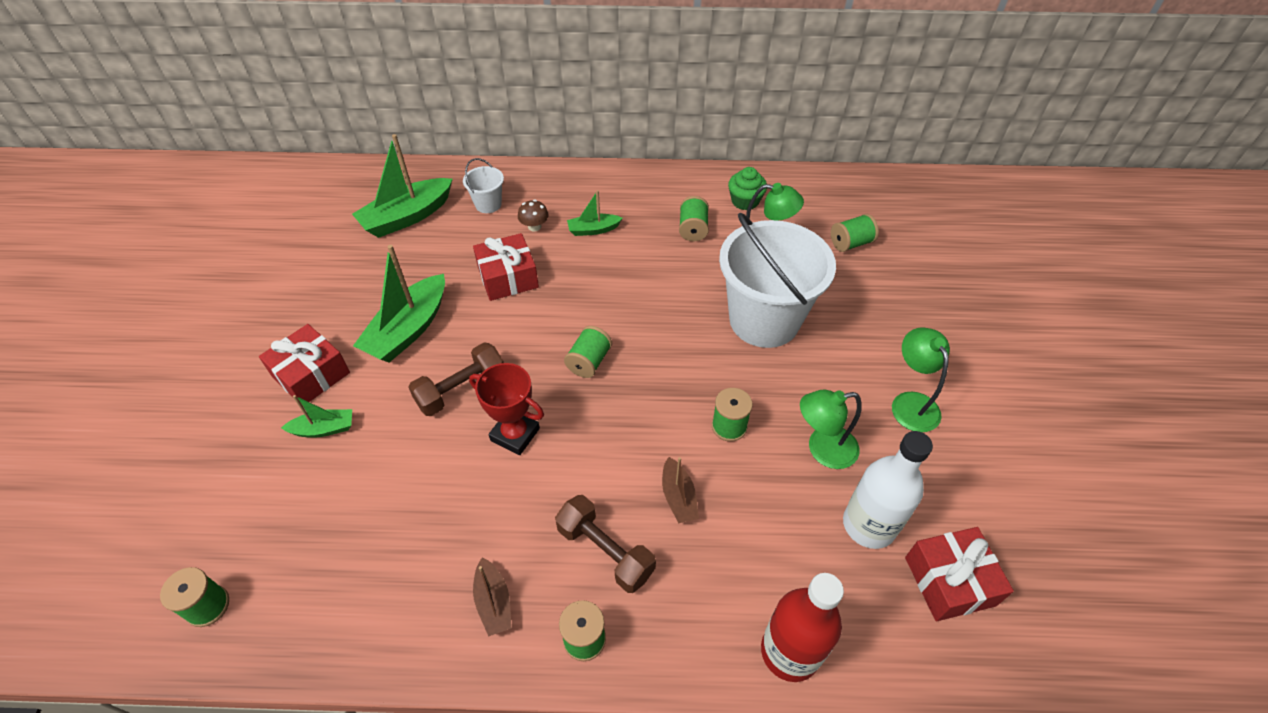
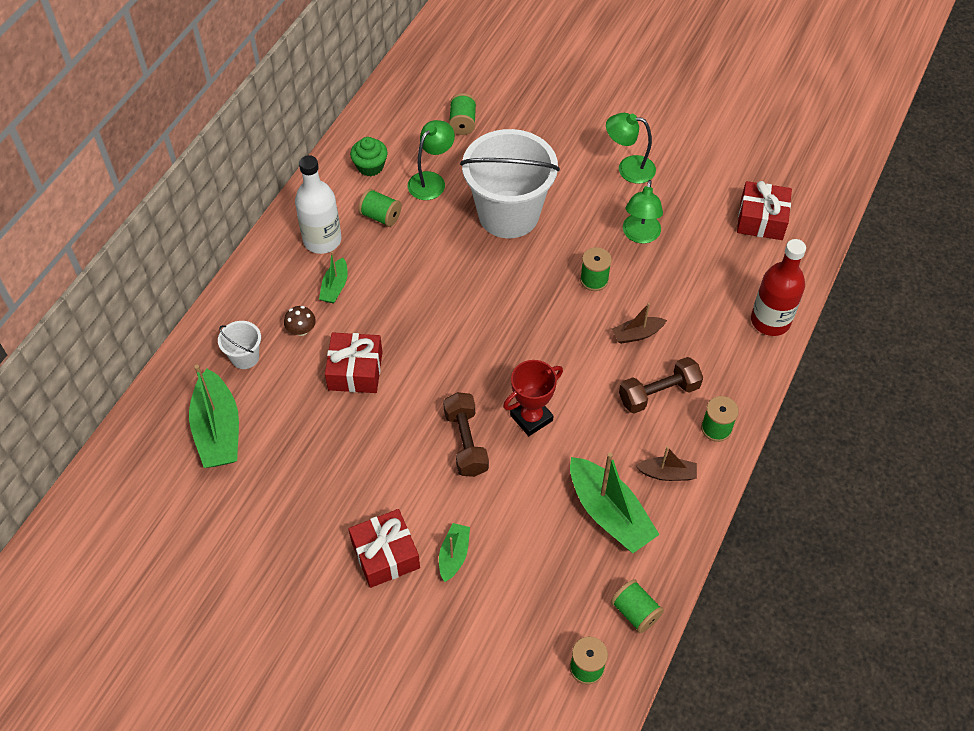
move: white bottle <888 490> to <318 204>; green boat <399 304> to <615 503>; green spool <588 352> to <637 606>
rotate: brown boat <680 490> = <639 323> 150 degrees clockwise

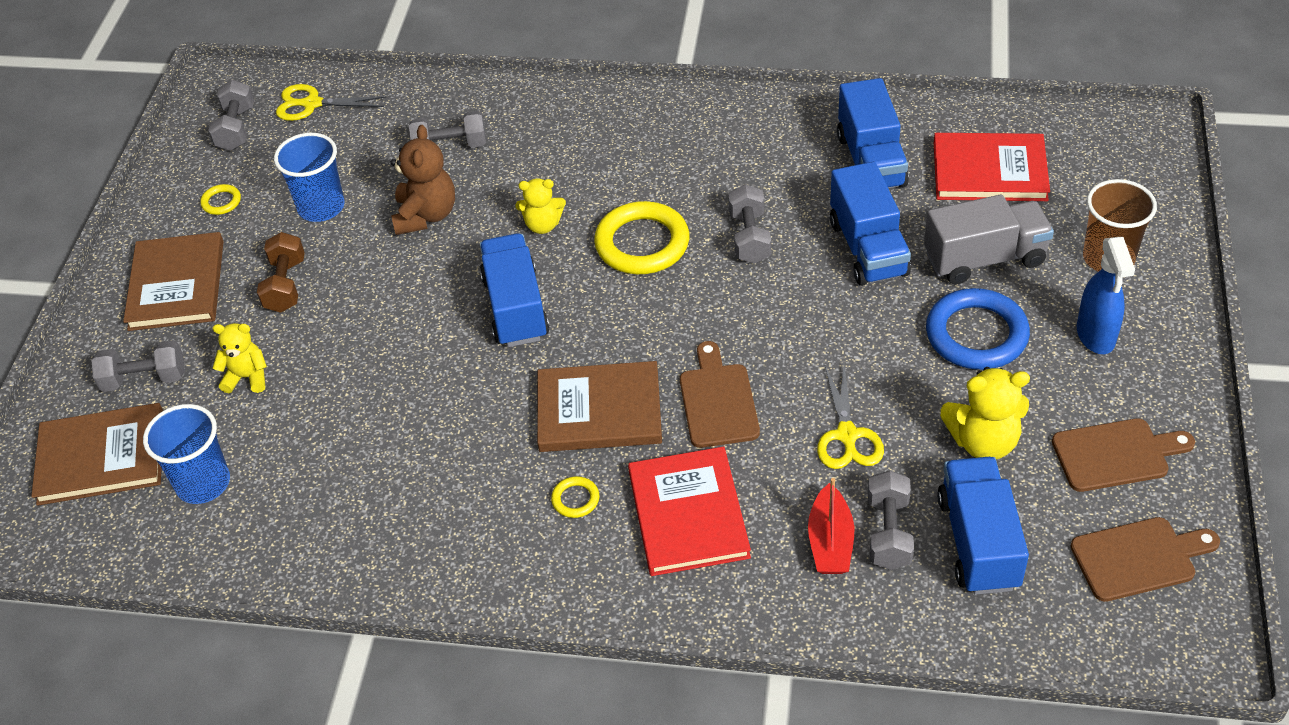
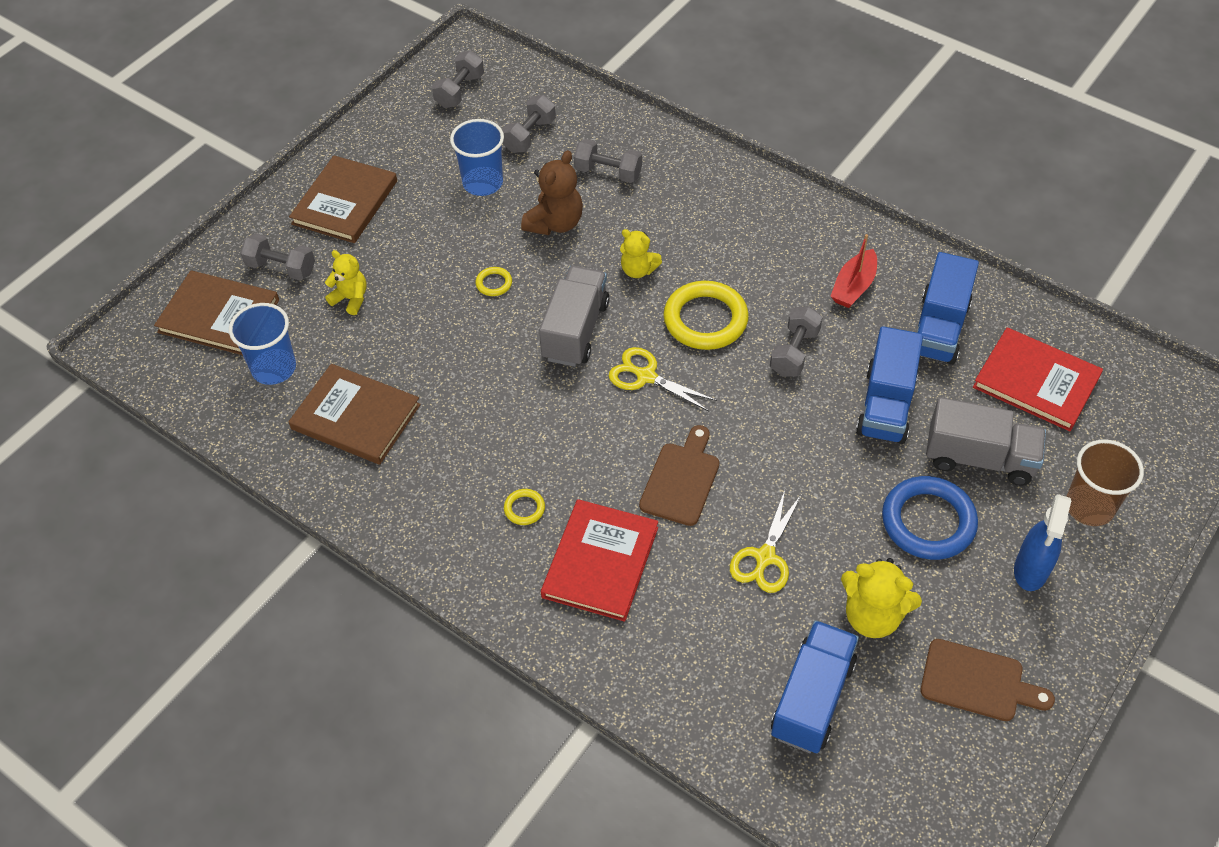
delete: brown dumbbell <281 272>; brown cutting board <1145 559>
move: brown book <599 406> to <355 414>; yellow ring <220 199> to <493 281>; grey dumbbell <891 520> to <529 124>; yellow scissors <331 102> to <663 379>; red boat <831 526> to <853 271>
recolor: blue truck <514 290> to grey truck <574 316>

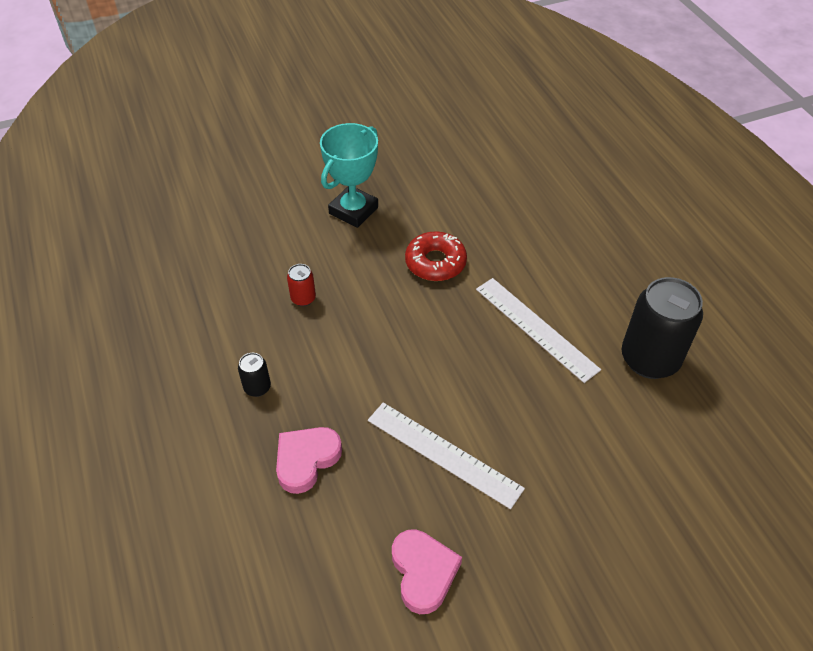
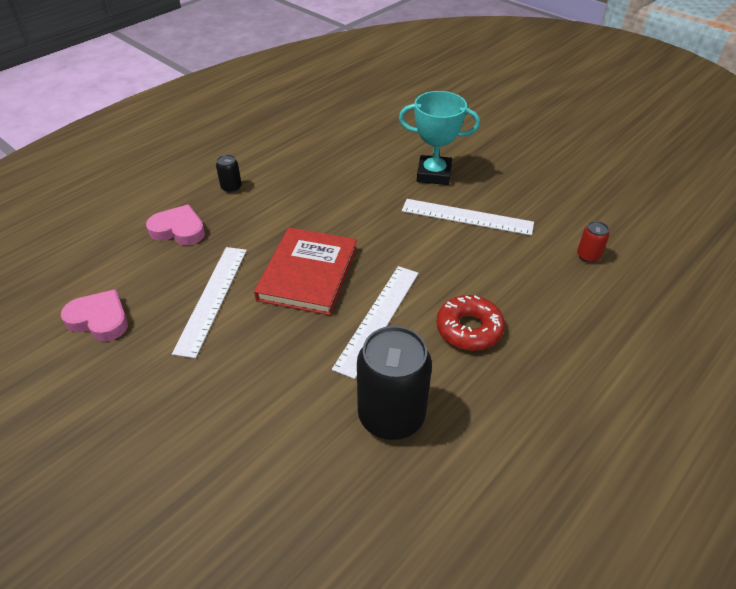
insert: red book <305 271>; white ruler <468 217>
move: red donut <436 256> to <470 323>; red can <301 285> to <593 242>
rotate: pink heart <427 571> = <94 315> 120 degrees counterclockwise

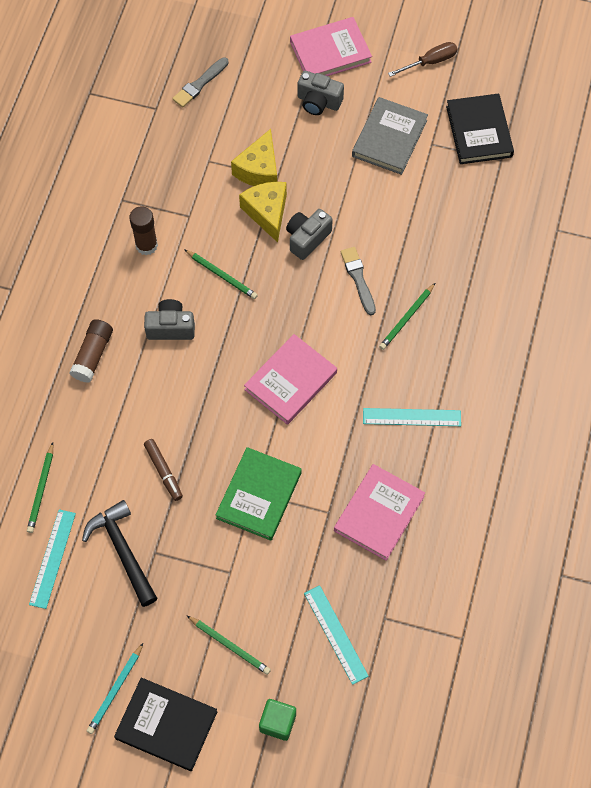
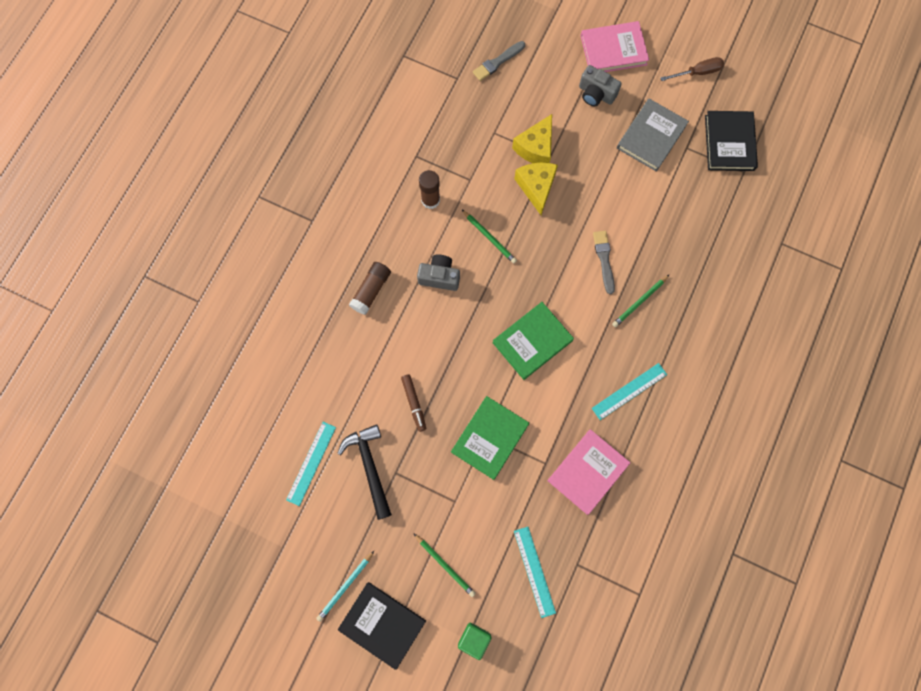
delete: green pencil <40 487>; grey camera <309 234>
recolor: pink book <290 379> to green book <533 341>
rotate: turquoise ruler <412 417> = <629 391> 45 degrees counterclockwise

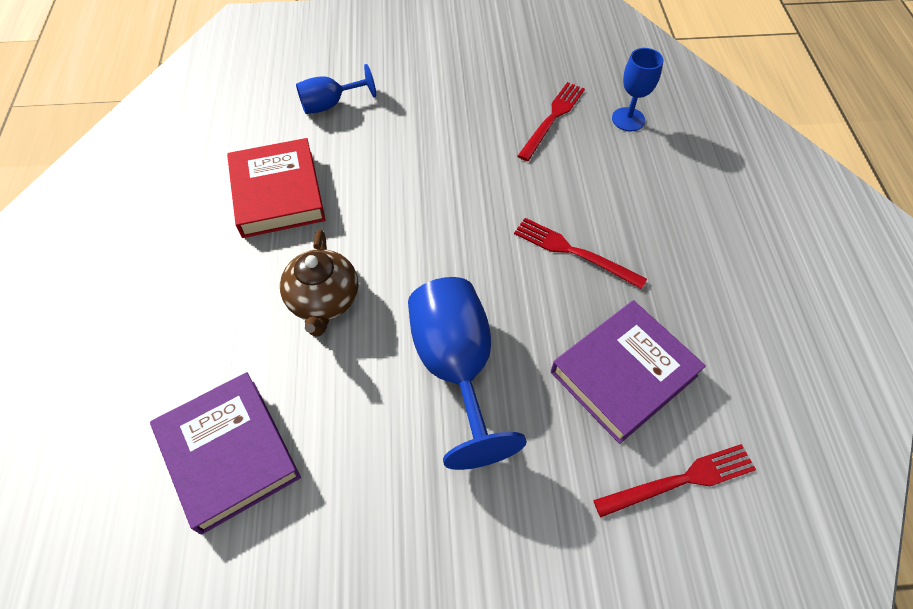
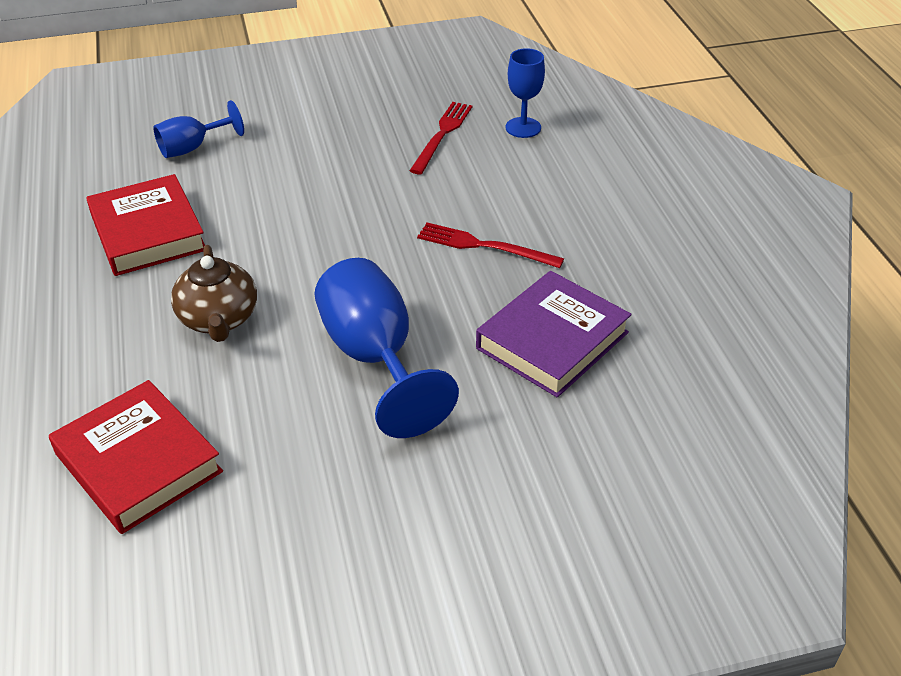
delete: red fork <674 480>
recolor: purple book <225 453> to red book <136 457>

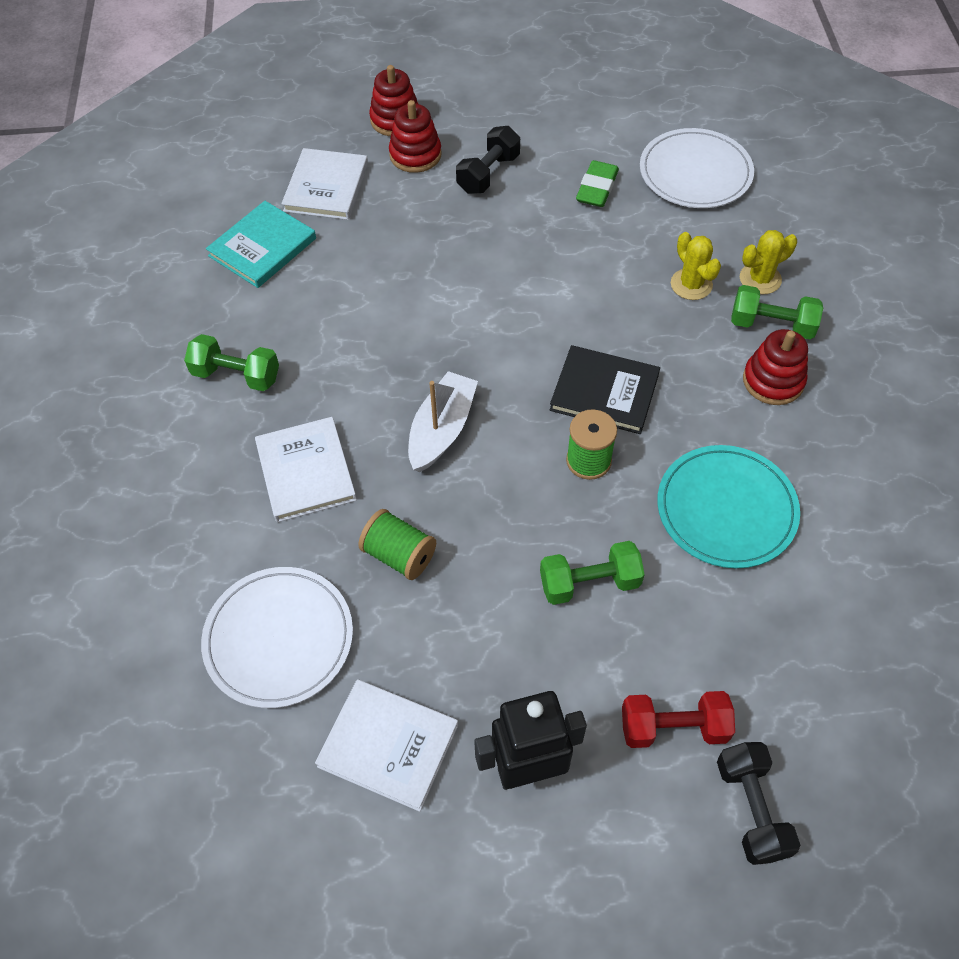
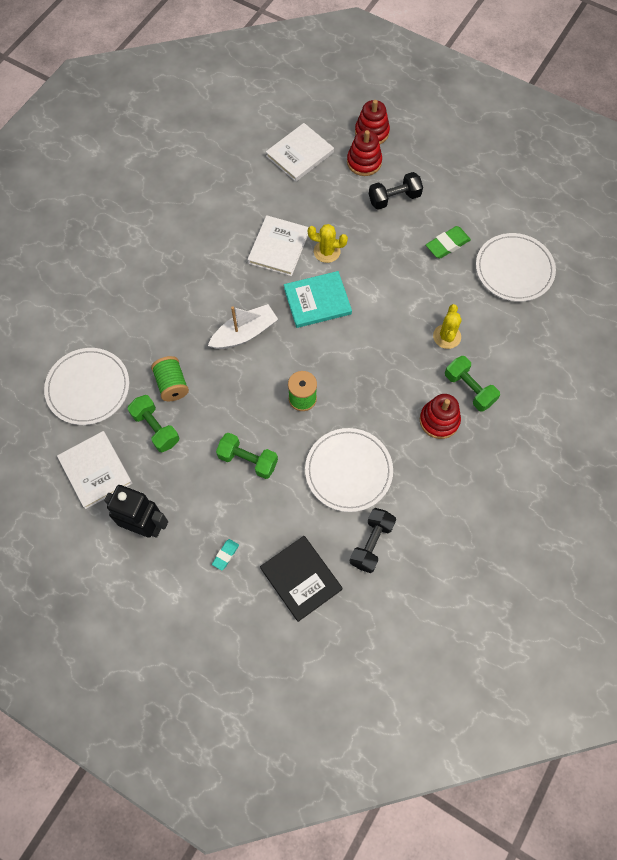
move: green dumbbell <231 362> to <153 423>; white book <306 469> to <278 245>; black book <605 389> to <301 579>; turquoise book <261 244> to <318 299>; yellow cactus <768 262> to <328 243>; black dumbbell <758 803> to <373 540>
replace: red dumbbell <678 719> to turquoise eraser <225 554>
recolor: turquoise plate <728 506> to white plate <349 470>

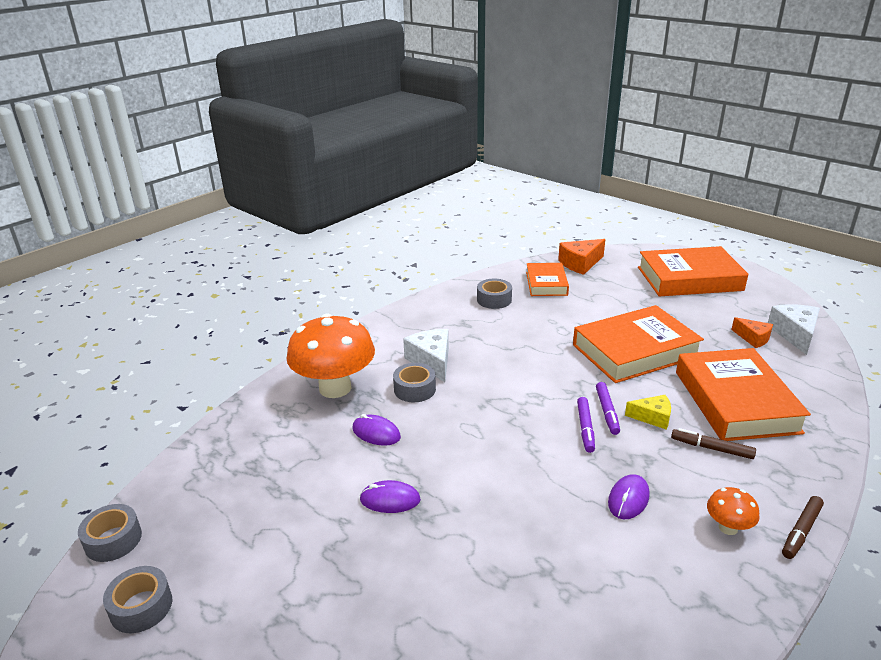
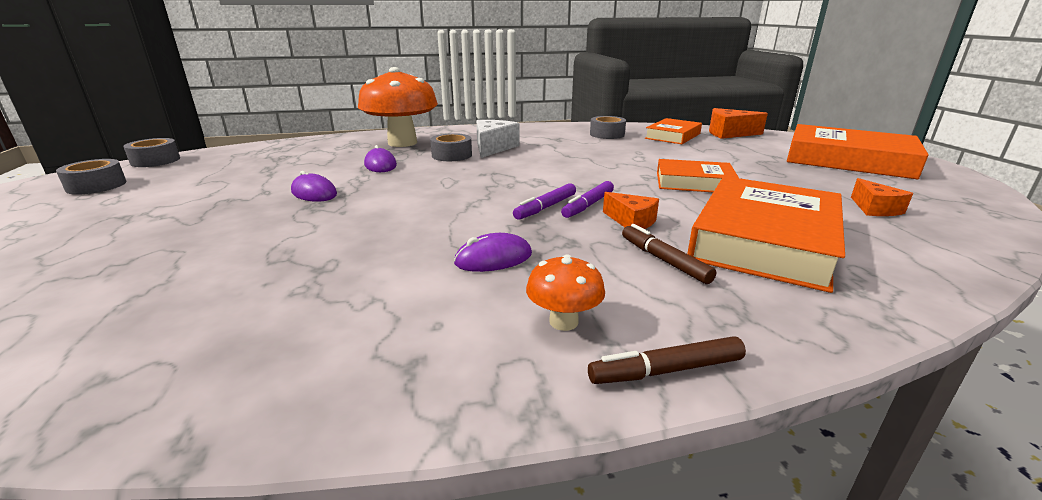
delete: white cheese <794 329>
recolor: yellow cheese <648 412> to orange cheese <631 210>
resize: orange book <638 344> = <698 175> x0.58

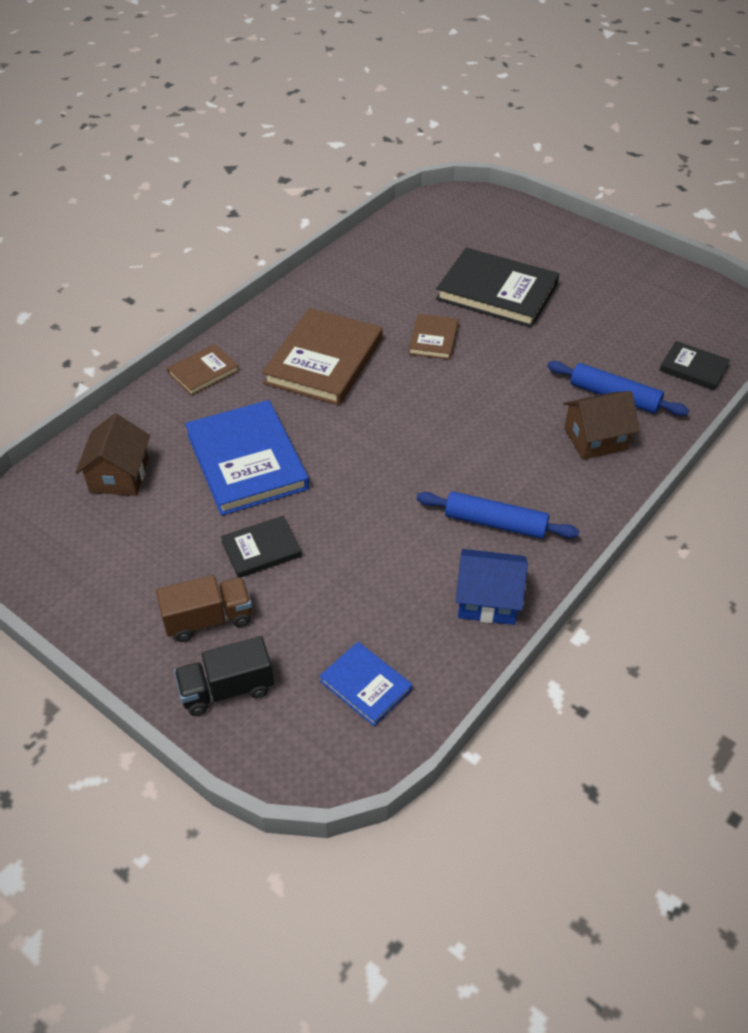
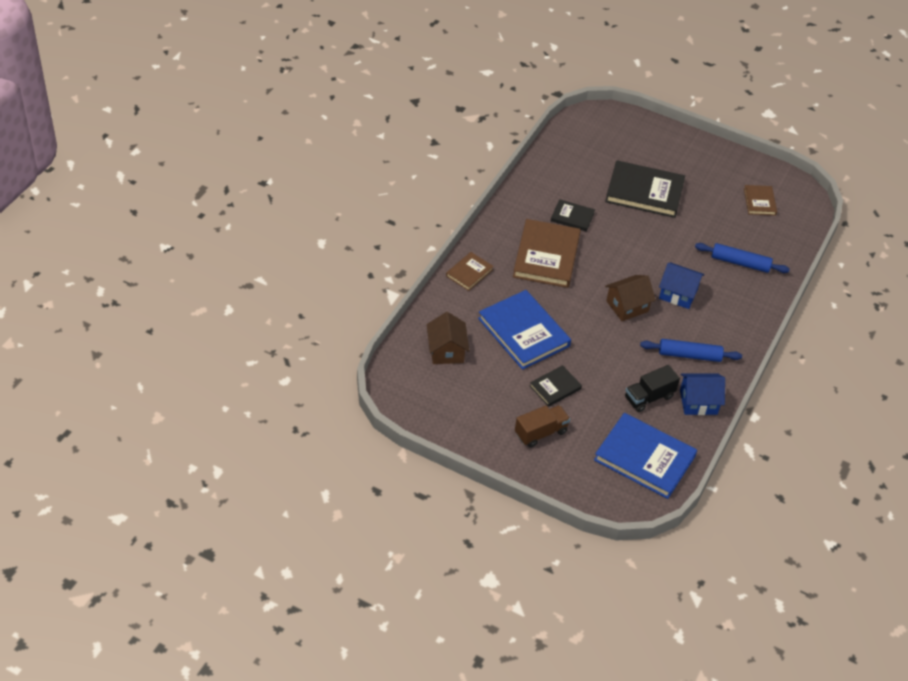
insert: blue house <682 286>
move: black book <694 365> to <573 215>; brown house <601 425> to <630 298>; black truck <224 676> to <652 388>; brown book <433 337> to <760 200>
resize: blue book <365 684> = <645 456> x1.92

